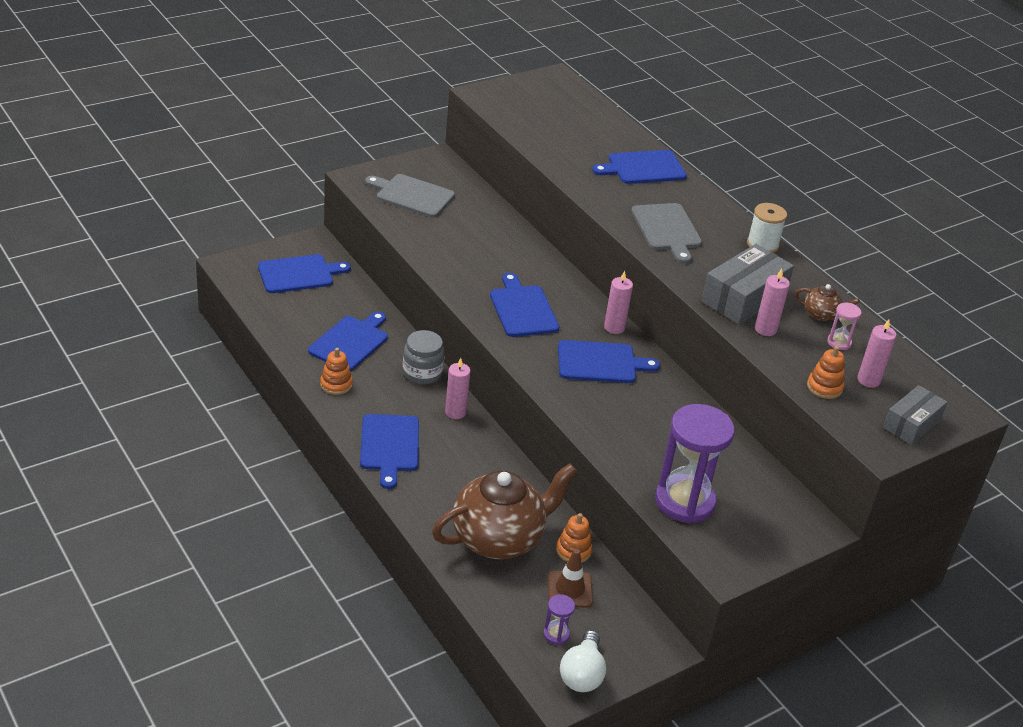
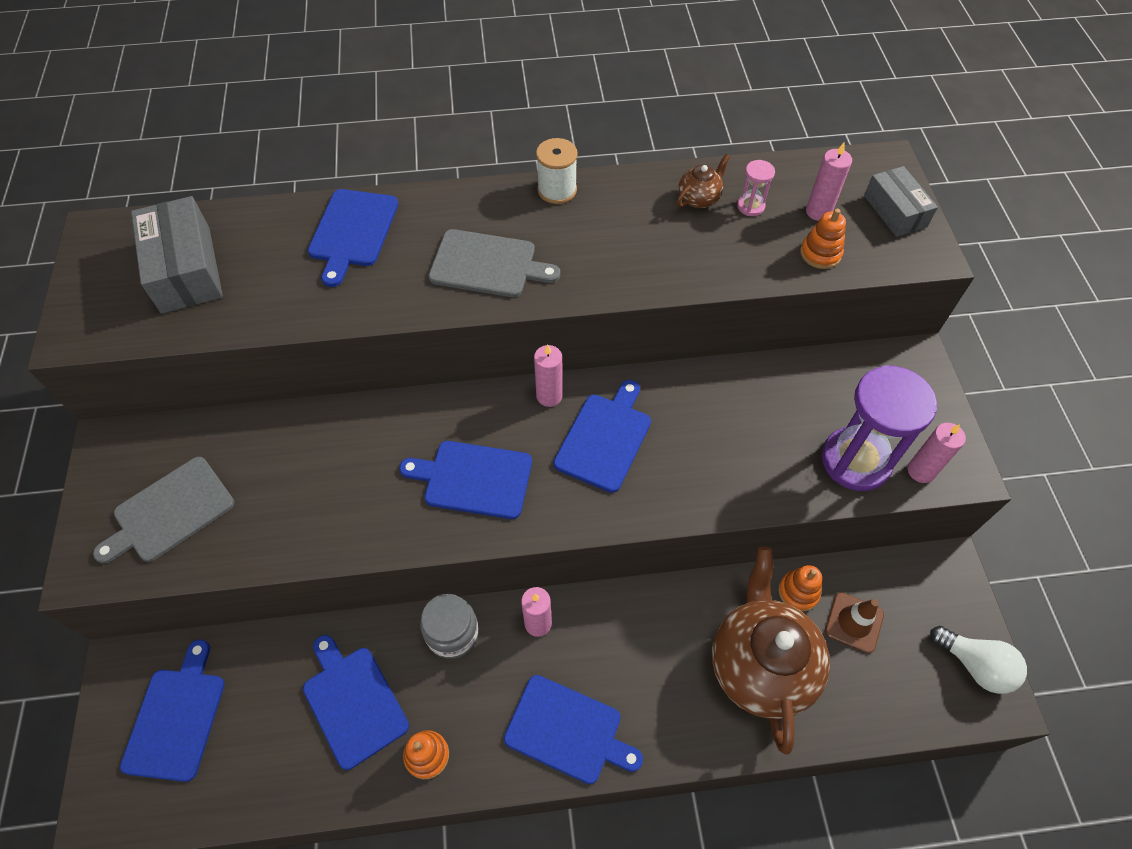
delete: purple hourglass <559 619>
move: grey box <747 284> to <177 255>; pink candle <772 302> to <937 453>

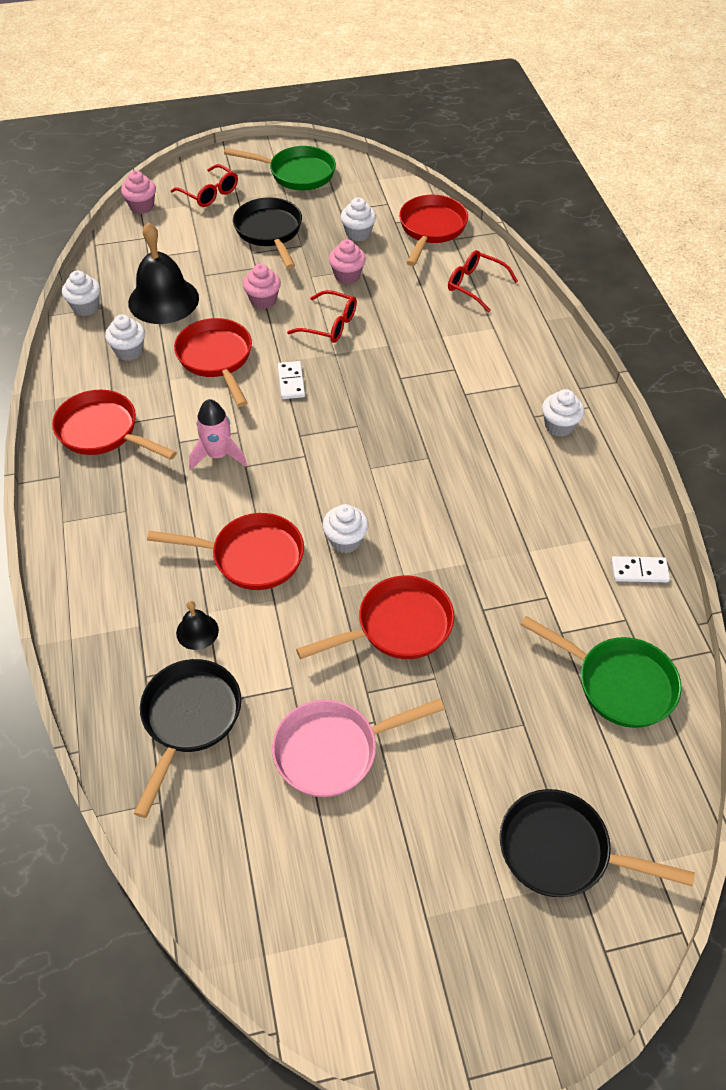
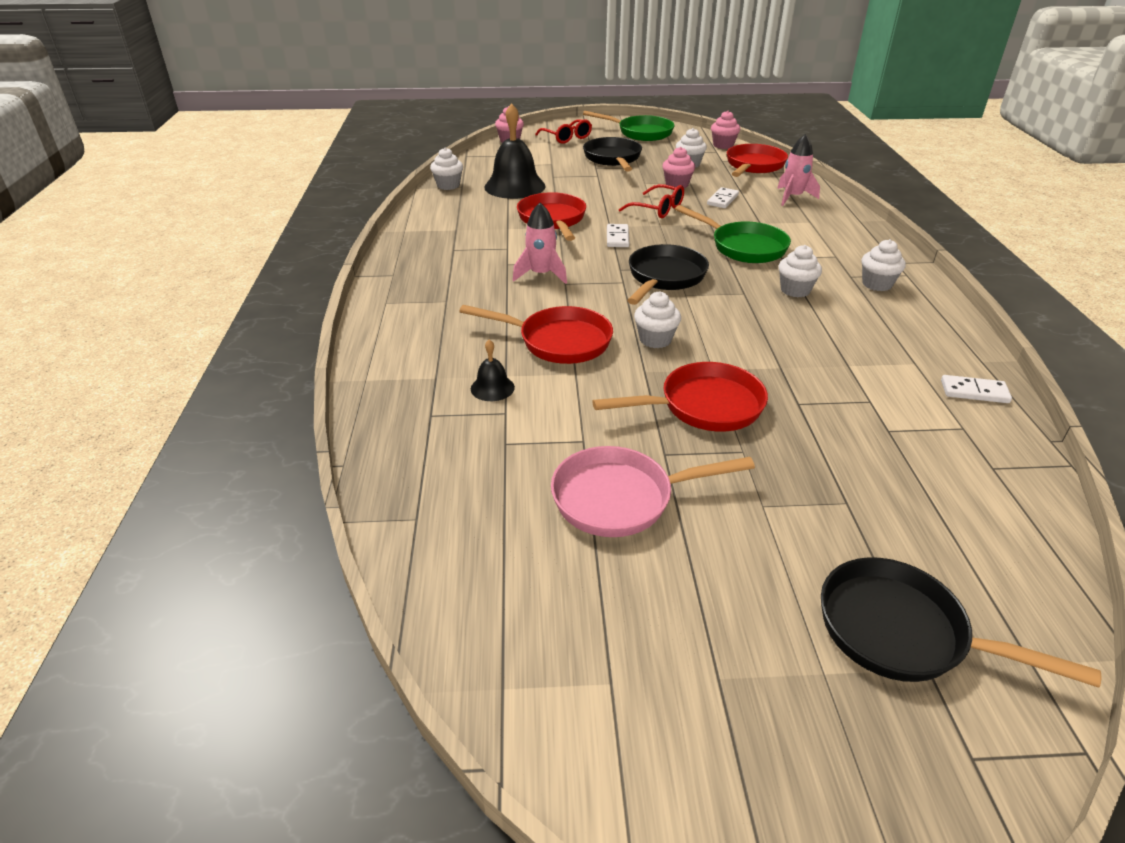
delete: red pan <114 425>
insert: white domino <723 197>
move: black pan <187 738> to <668 274>; green pan <601 672> to <733 234>; pink cupcake <262 286> to <725 129>; white cupcake <125 338> to <800 271>
replace: red glasses <483 281> to pink rocket <798 170>

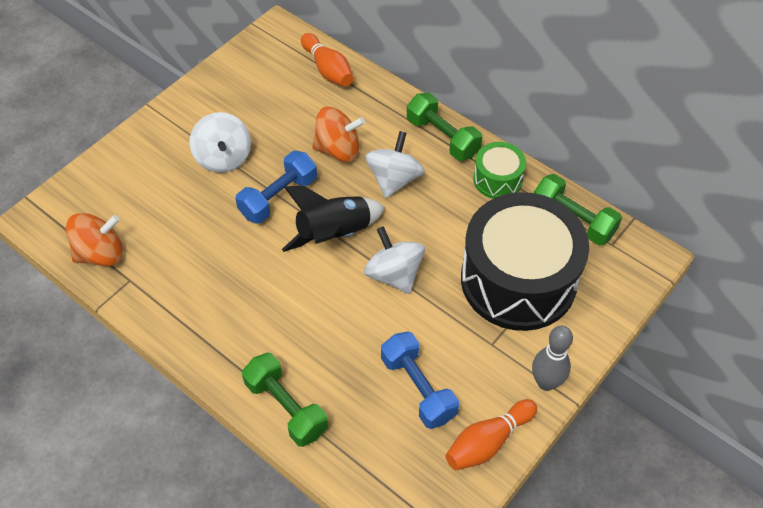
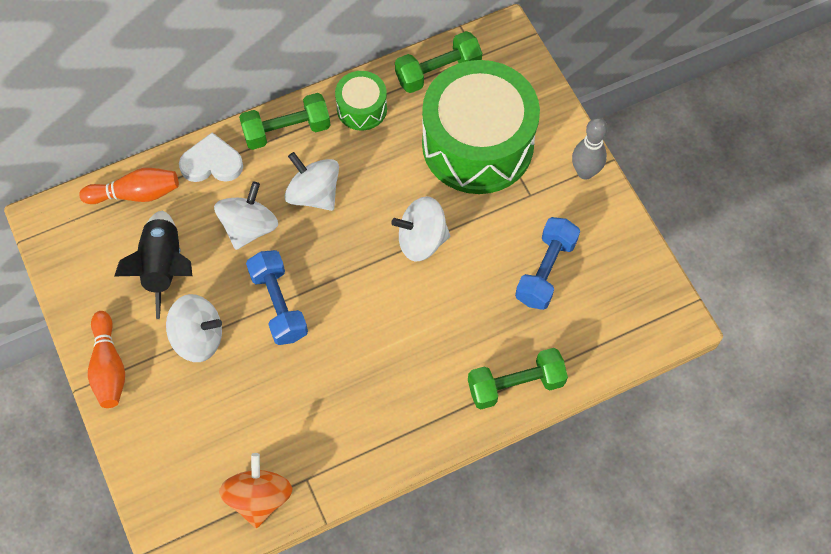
insert: white heart <211 157>
move: orange bowling pin <491 434> to <106 359>; black rocket <333 219> to <153 265>
recolor: orange spinning top <338 134> to white spinning top <246 215>; black drum <525 261> to green drum <481 127>
rotate: blue dumbbell <420 380> = <547 263> 60 degrees counterclockwise

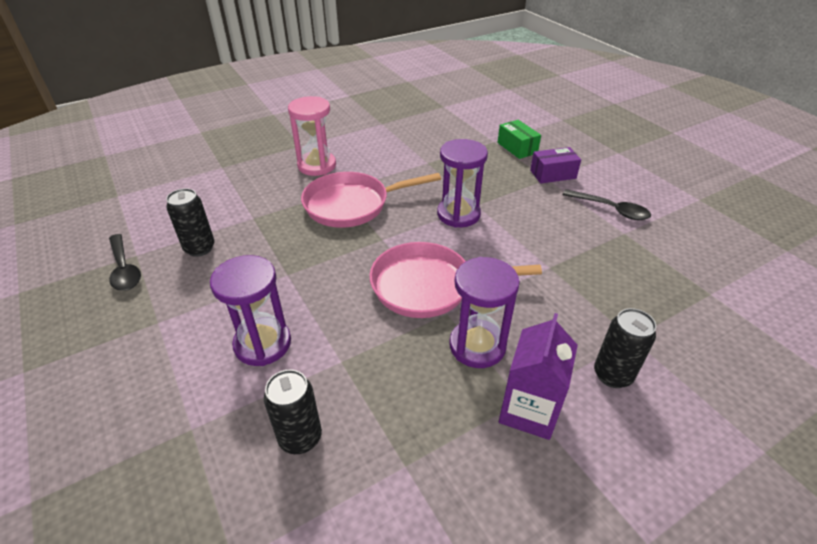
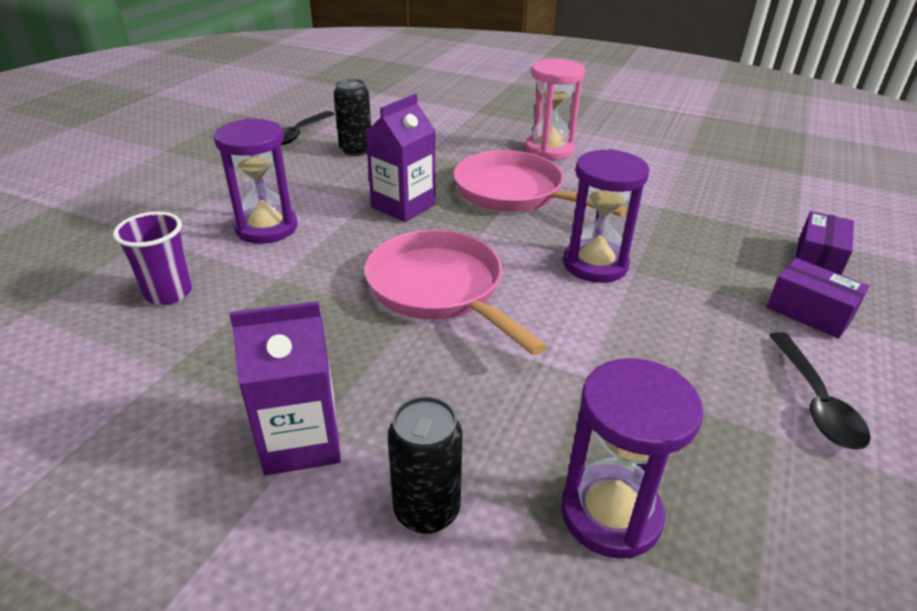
insert: purple carton <401 158>
move: purple hourglass <484 312> to <632 458>
replace: black can <293 411> to purple cup <152 258>
recolor: green box <519 139> to purple box <824 243>

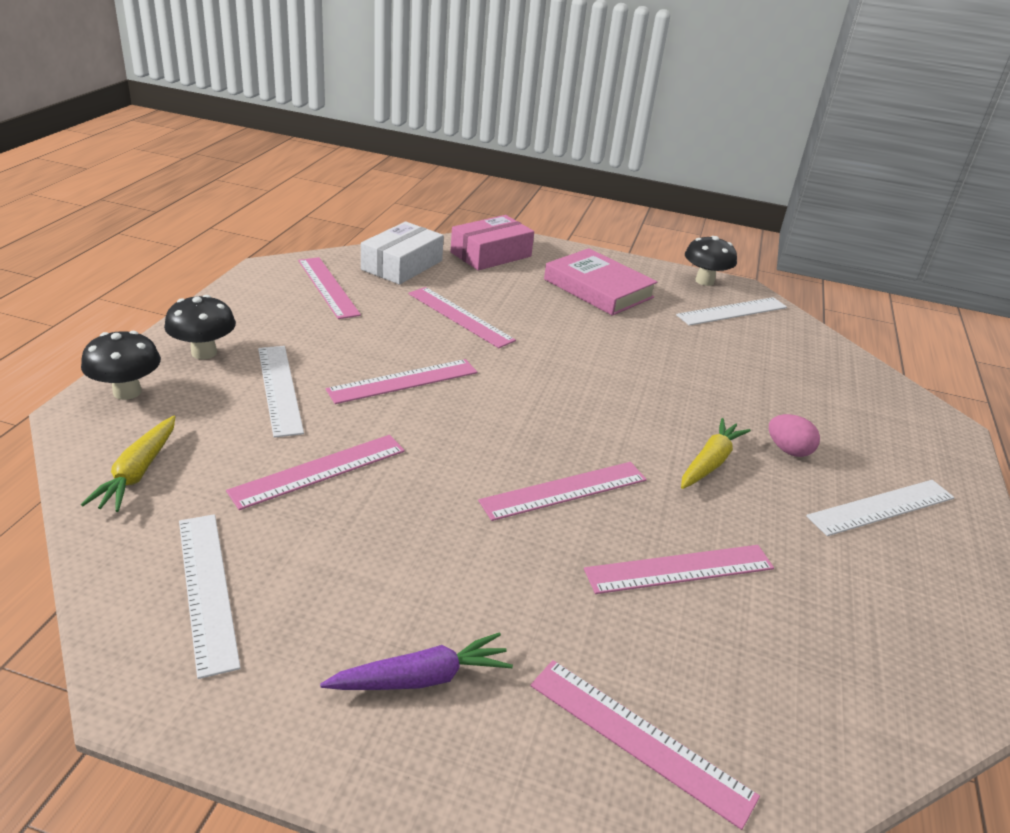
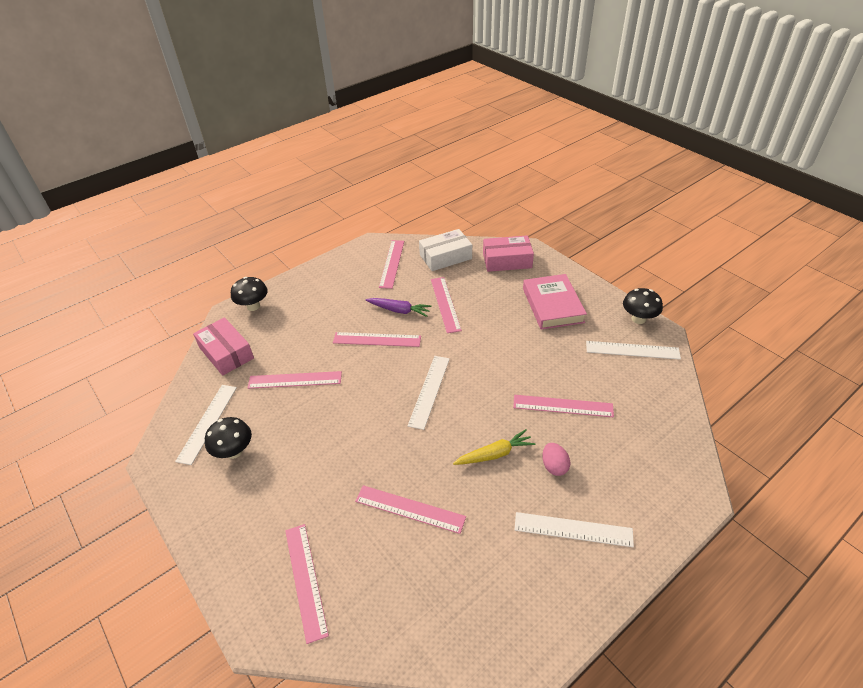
move: black mushroom <200 327> to <228 438>; purple carrot <416 661> to <398 307>; white ruler <281 392> to <429 393>; pink ruler <562 491> to <563 406>
replace: yellow carrot <128 464> to pink box <223 346>

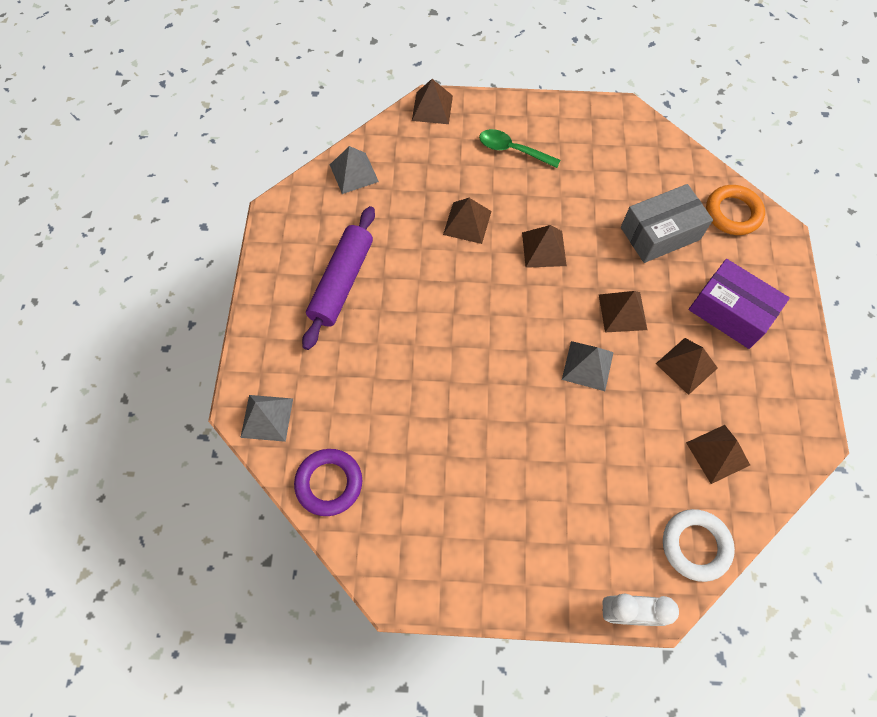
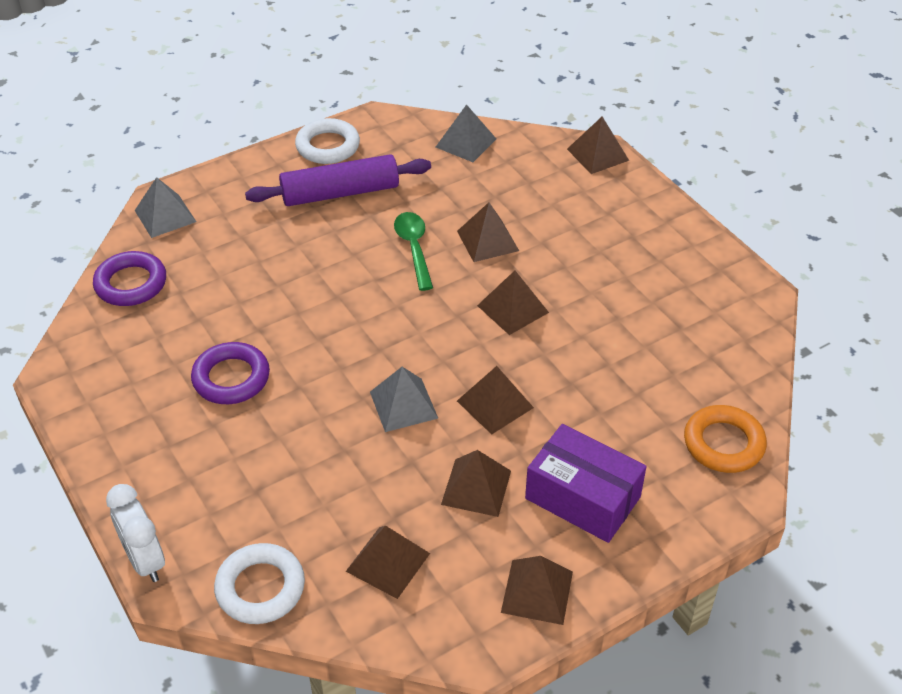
delete: grey box <667 223>
insert: purple ring <230 373>; white ring <327 141>; brown pyramid <537 590>
move: green spoon <519 148> to <413 251>
rotate: purple box <739 304> = <586 483> 60 degrees counterclockwise

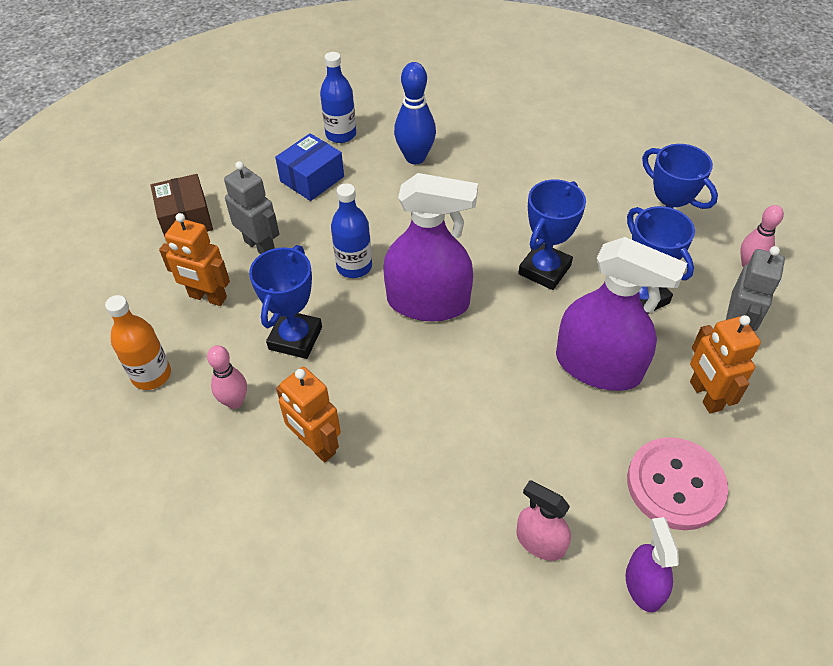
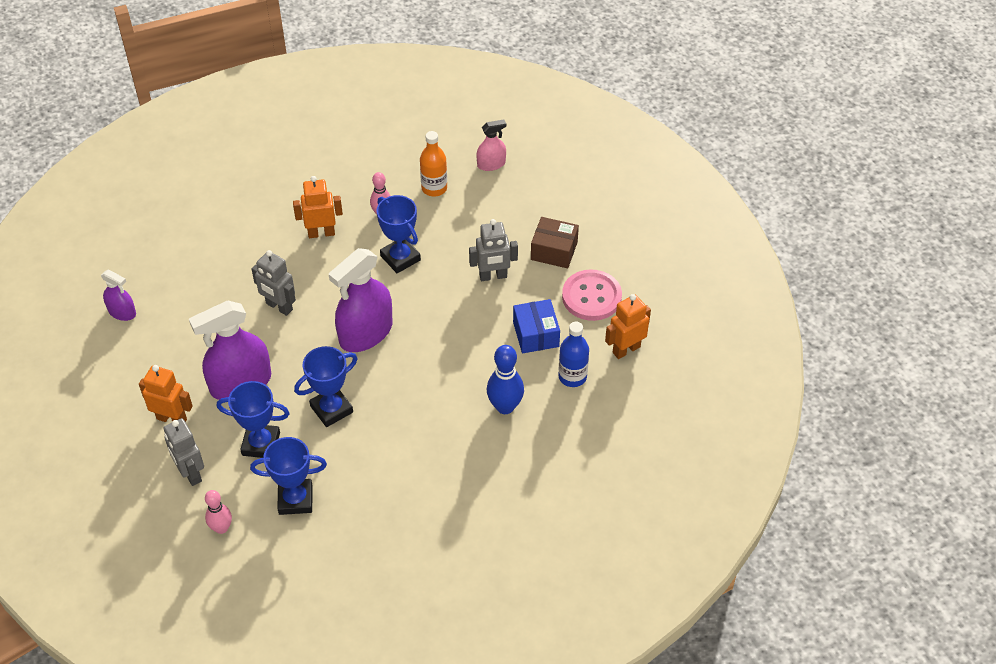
delete: blue bottle <351 230>
insert: grey robot <273 283>
move: pink spray bottle <543 520> to <491 145>; pink button <677 483> to <592 295>; orange robot <194 259> to <628 326>
rotate: blue trophy <552 234> = <326 386> 75 degrees clockwise

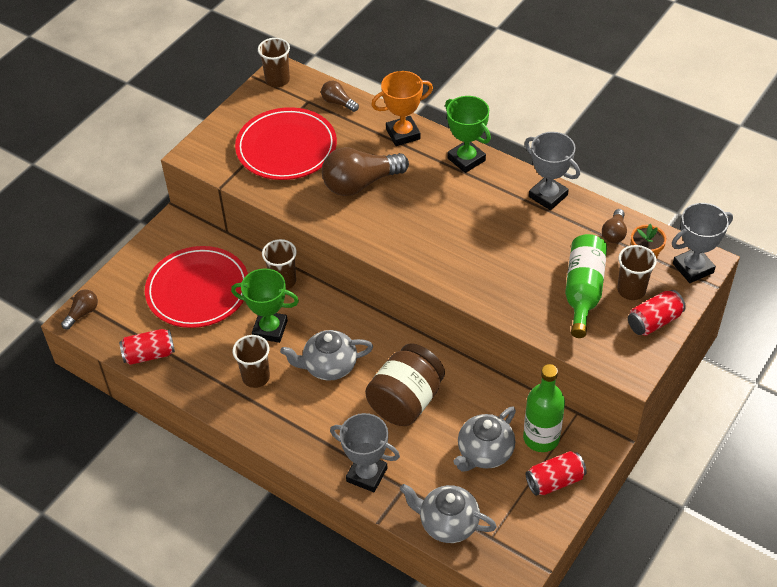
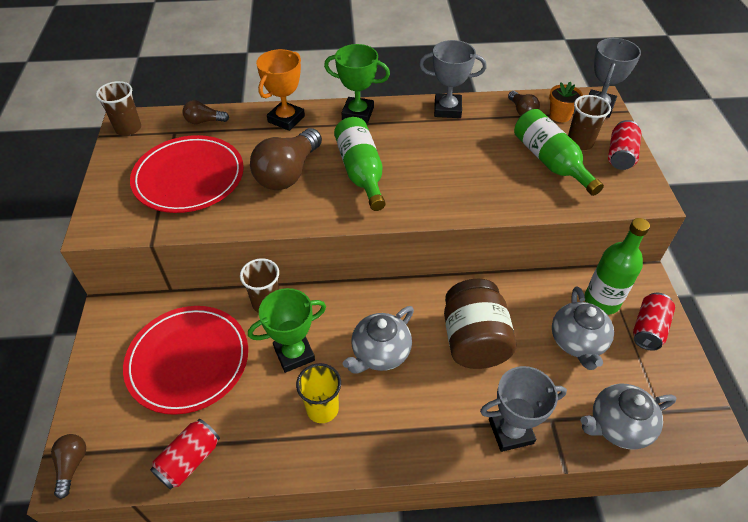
insert: green bottle <360 164>
recolor: brown cup <251 361> to yellow cup <318 393>

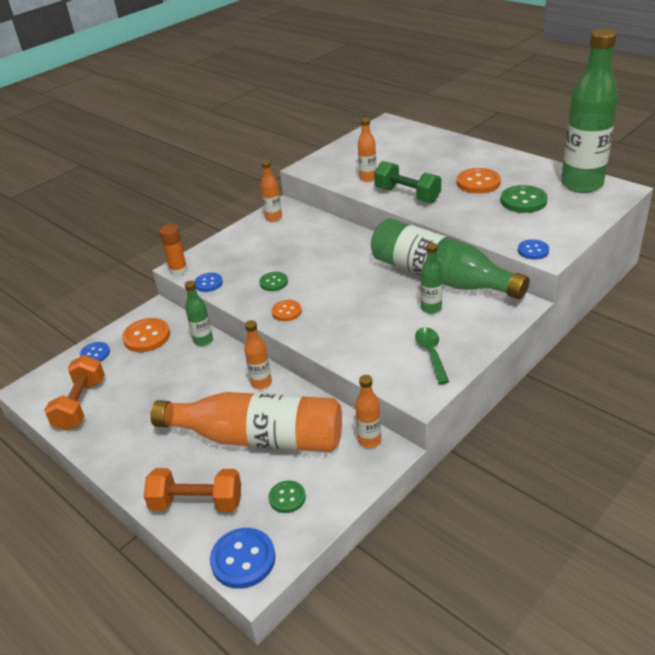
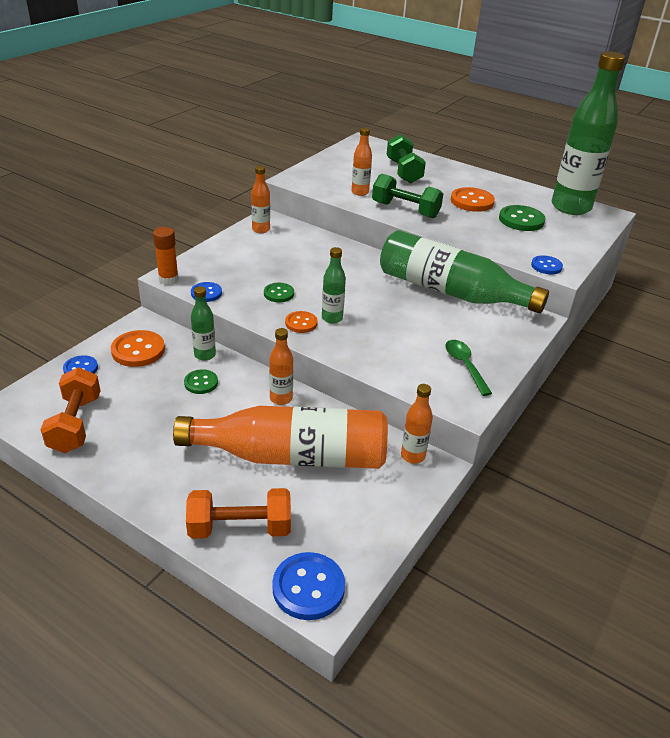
insert: green dumbbell <406 158>
move: green button <287 497> to <201 381>; green bottle <431 278> to <334 285>

